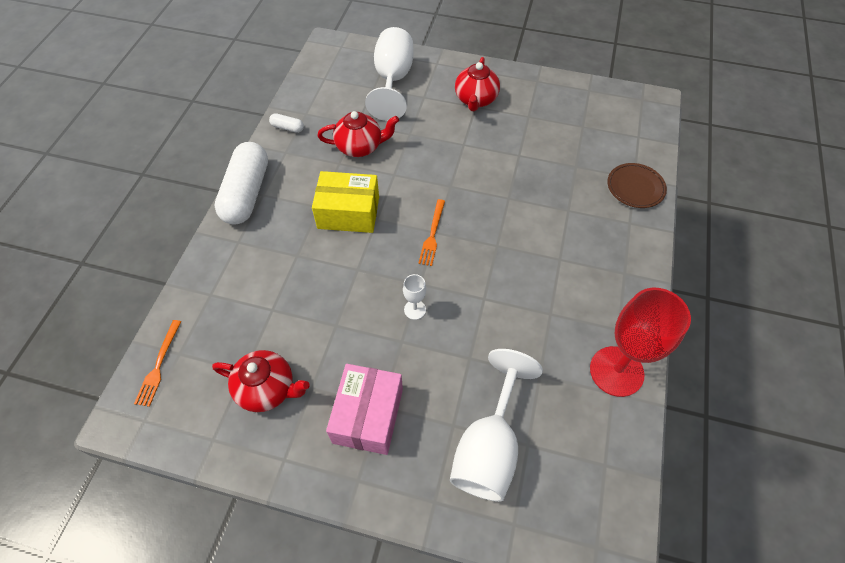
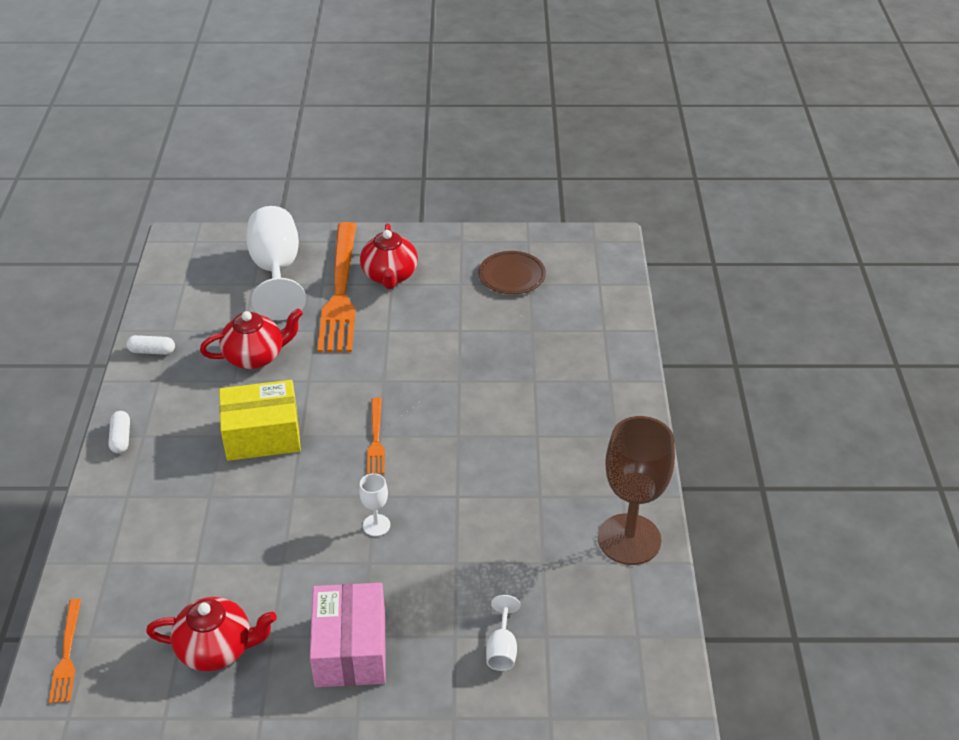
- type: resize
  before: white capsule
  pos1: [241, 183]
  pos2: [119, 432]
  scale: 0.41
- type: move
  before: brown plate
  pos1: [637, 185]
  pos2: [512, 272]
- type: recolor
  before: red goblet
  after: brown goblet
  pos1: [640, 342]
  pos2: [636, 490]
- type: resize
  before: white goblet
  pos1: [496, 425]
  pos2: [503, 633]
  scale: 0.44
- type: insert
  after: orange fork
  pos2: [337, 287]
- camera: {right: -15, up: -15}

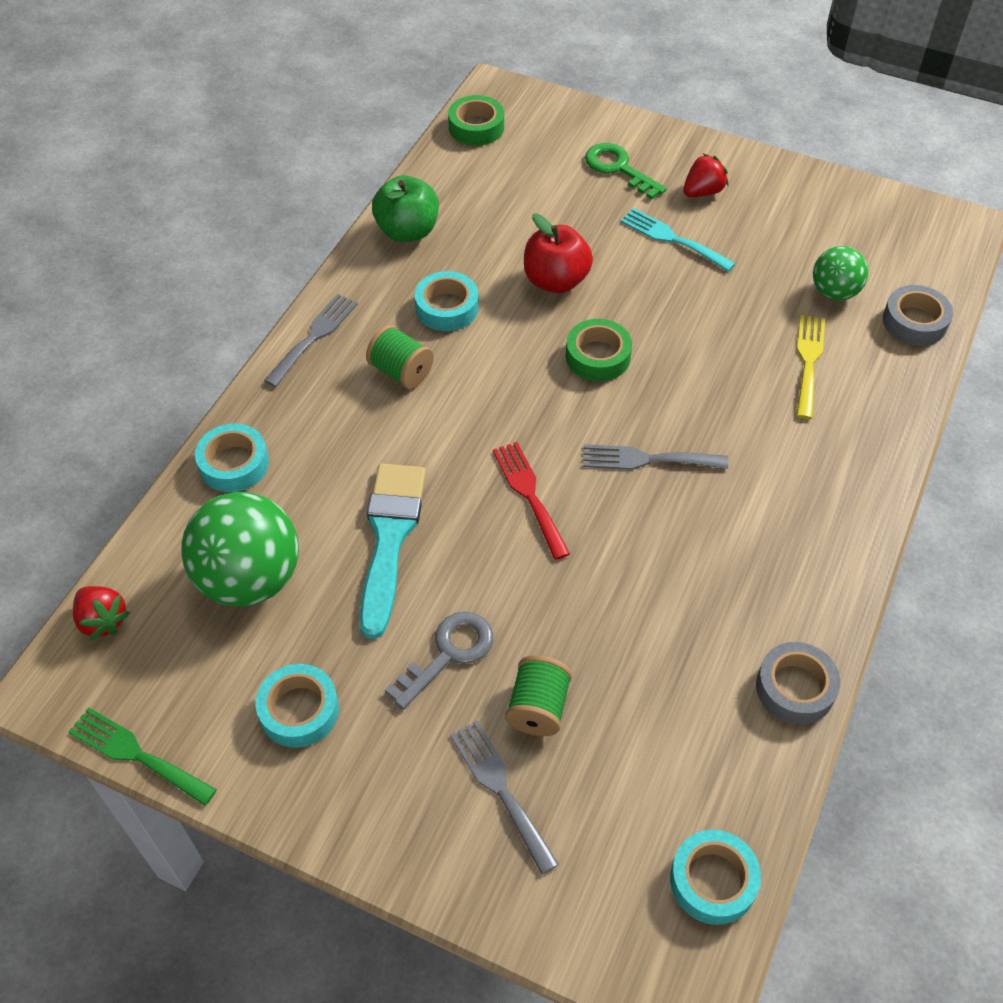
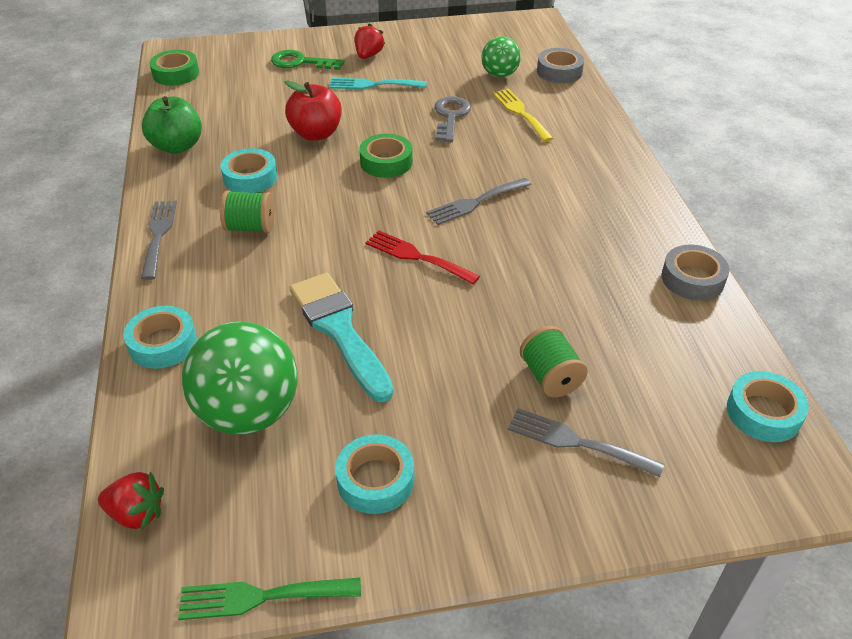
- type: move
  before: grey key
  pos1: [439, 660]
  pos2: [452, 119]
- camera: {right: -35, up: -10}

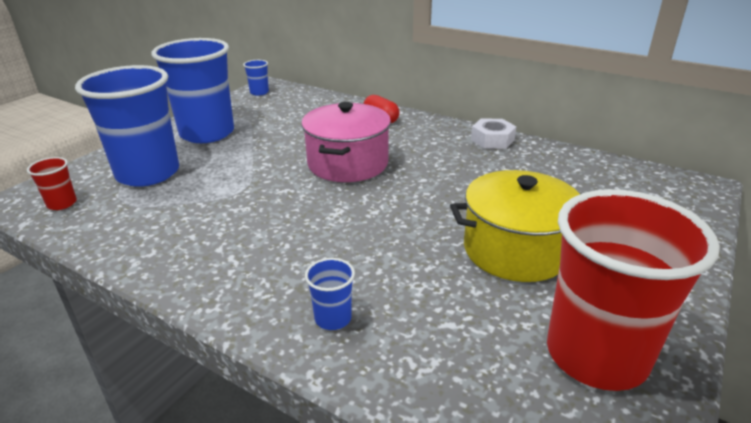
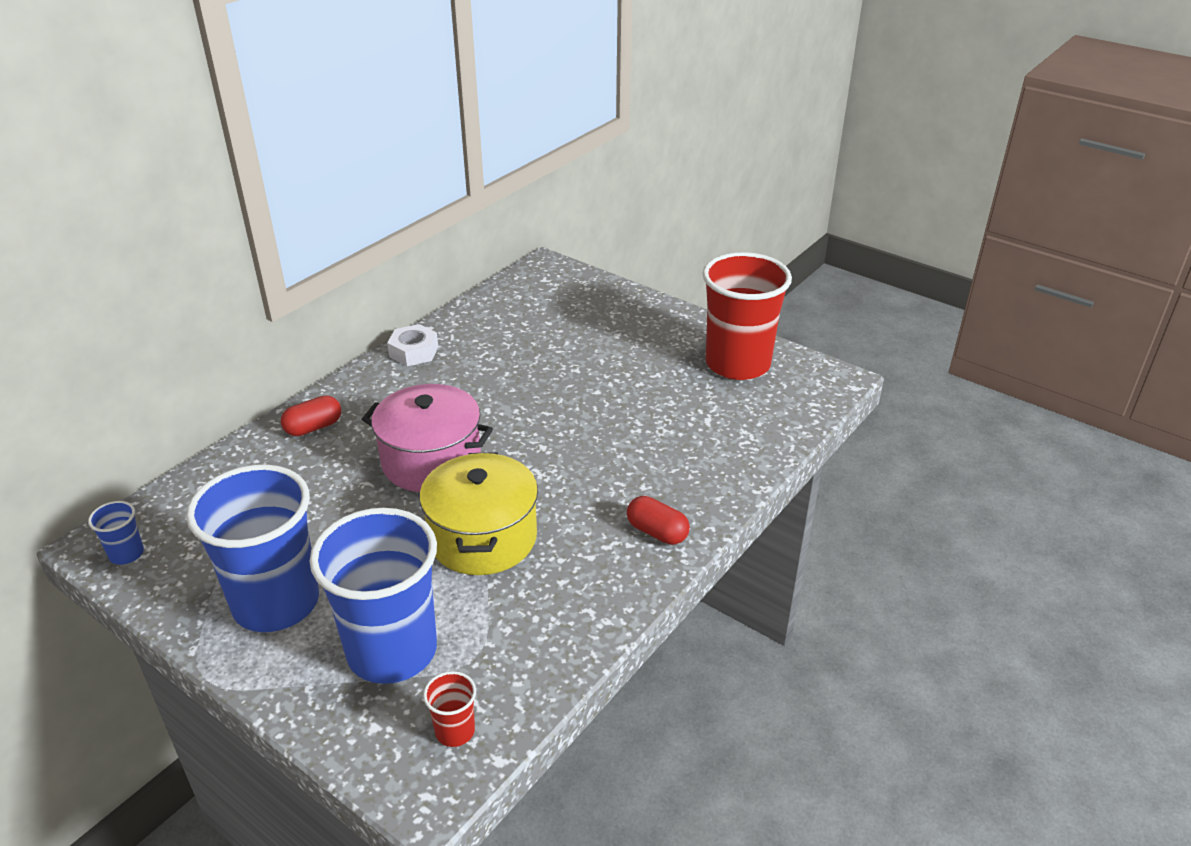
- type: move
  before: yellow pot
  pos1: [516, 226]
  pos2: [478, 513]
- type: delete
  before: blue cup
  pos1: [330, 294]
- type: insert
  after: red capsule
  pos2: [658, 520]
- camera: {right: -85, up: 5}

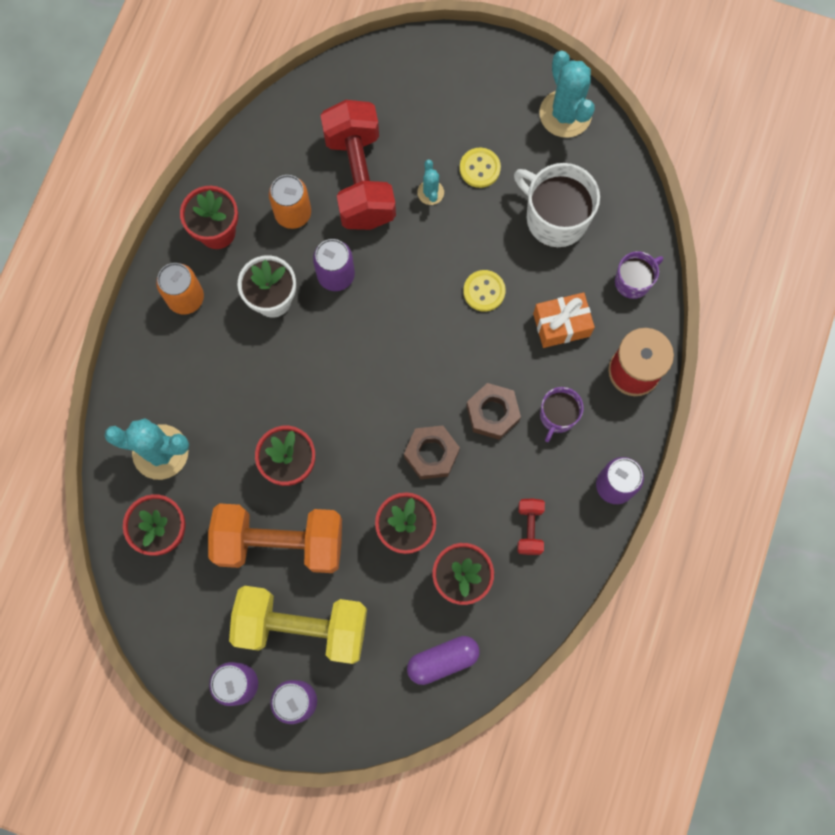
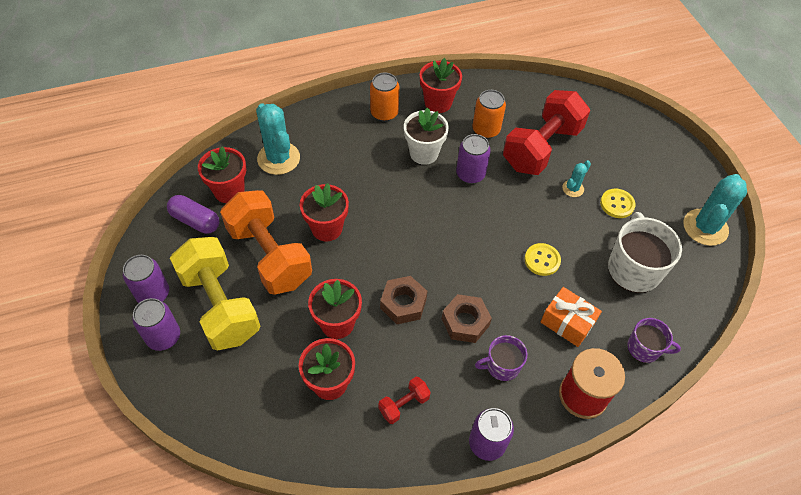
- type: move
  before: purple capsule
  pos1: [443, 660]
  pos2: [193, 214]
- camera: {right: 50, up: -20}

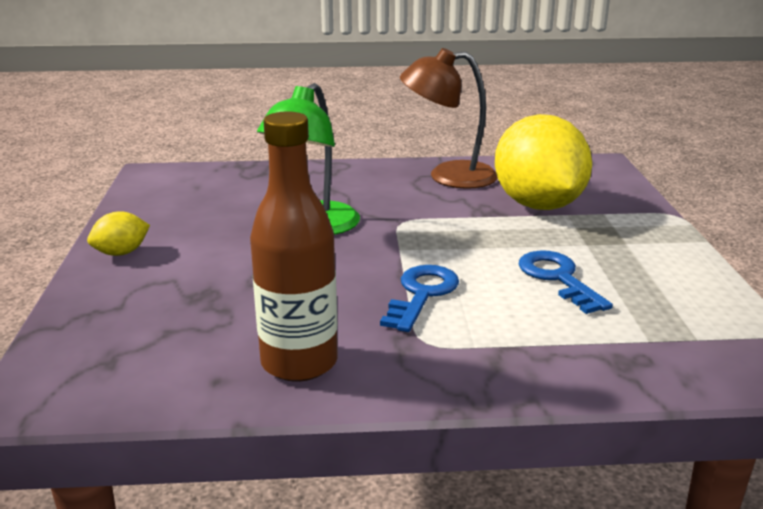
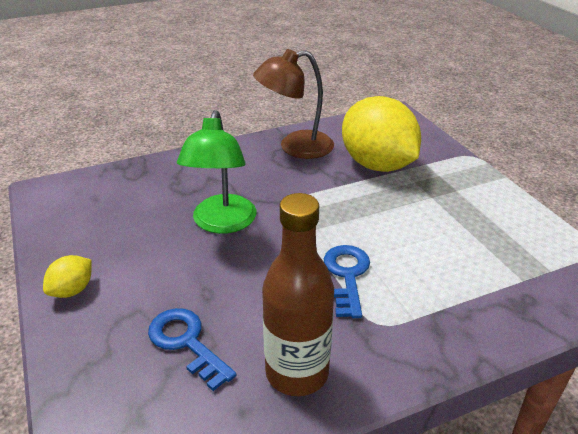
- type: move
  before: blue key
  pos1: [566, 282]
  pos2: [192, 349]
- camera: {right: -20, up: 10}

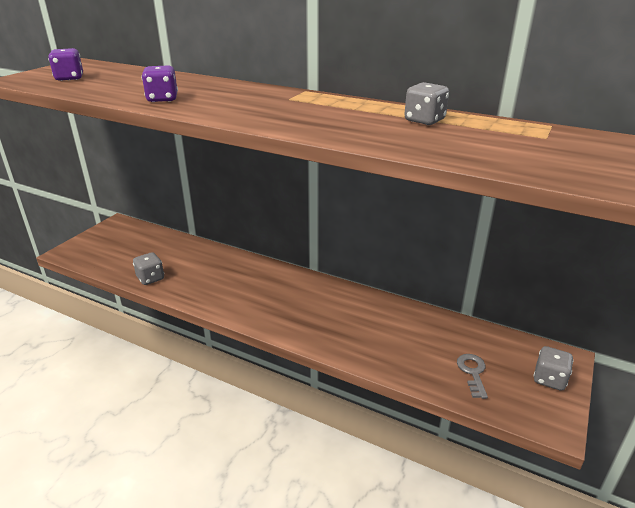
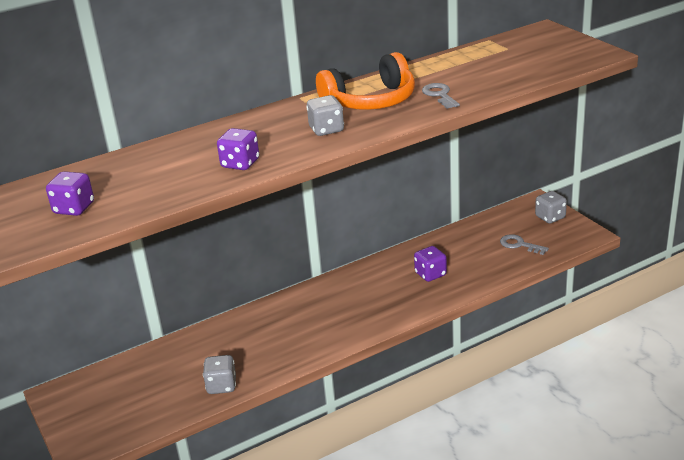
- type: move
  before: grey dice
  pos1: [426, 103]
  pos2: [325, 115]
- type: insert
  after: orange headphones
  pos2: [365, 81]
- type: insert
  after: grey key
  pos2: [441, 96]
- type: insert
  after: purple dice
  pos2: [430, 264]
- camera: {right: -55, up: 0}

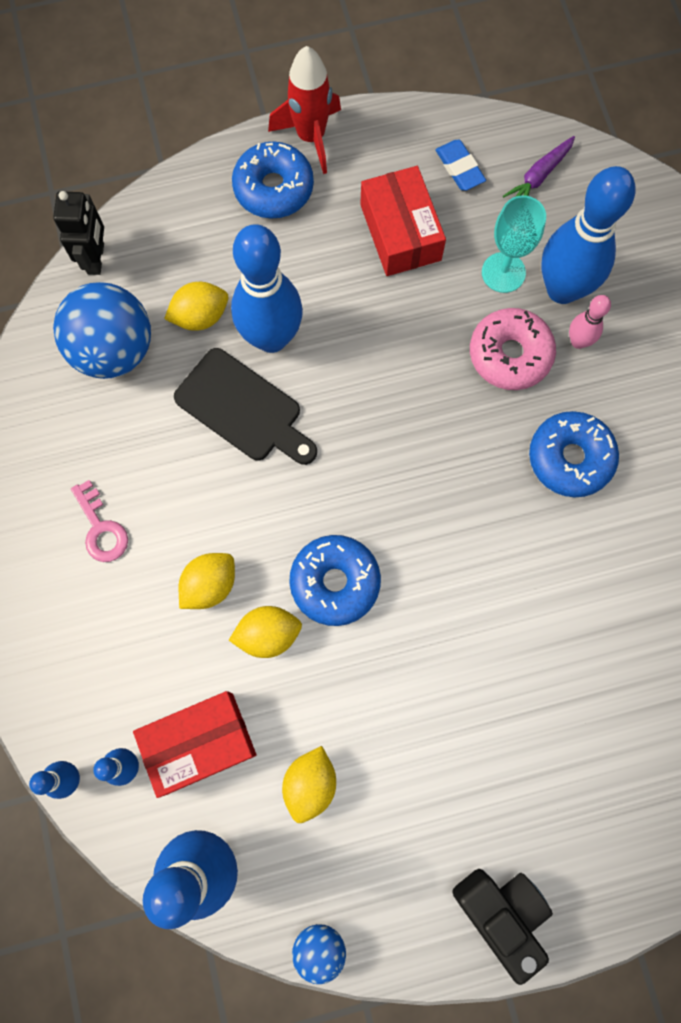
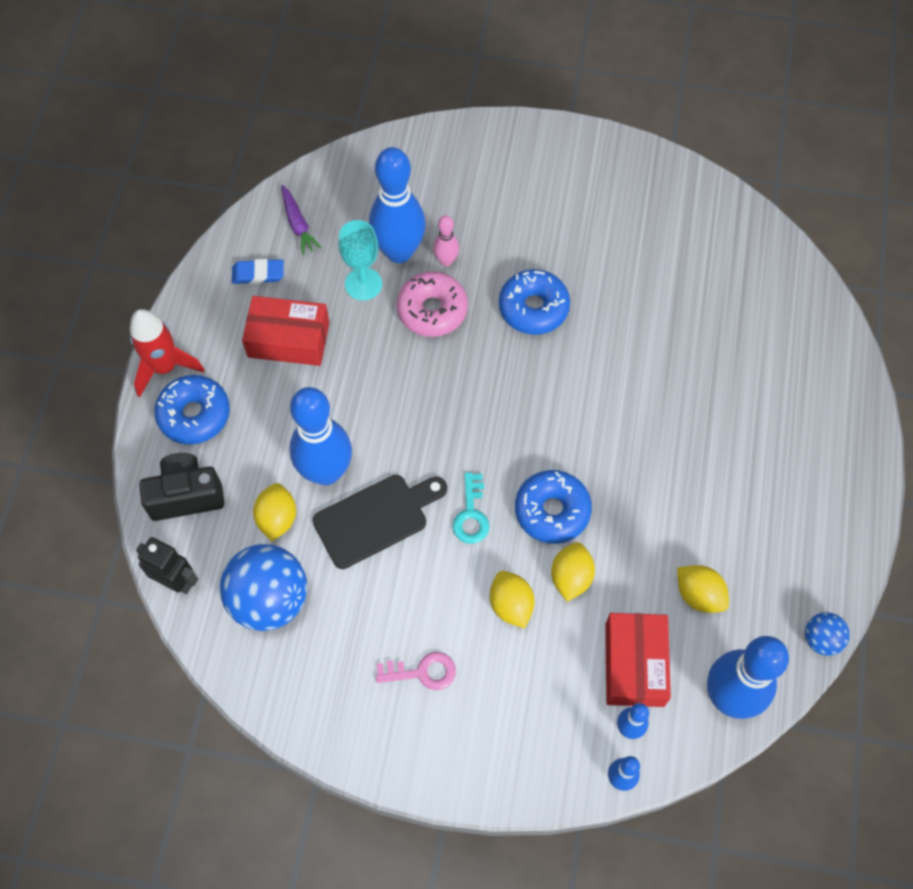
- type: move
  before: black camera
  pos1: [502, 927]
  pos2: [181, 487]
- type: insert
  after: turquoise key
  pos2: [471, 508]
- camera: {right: -65, up: -10}

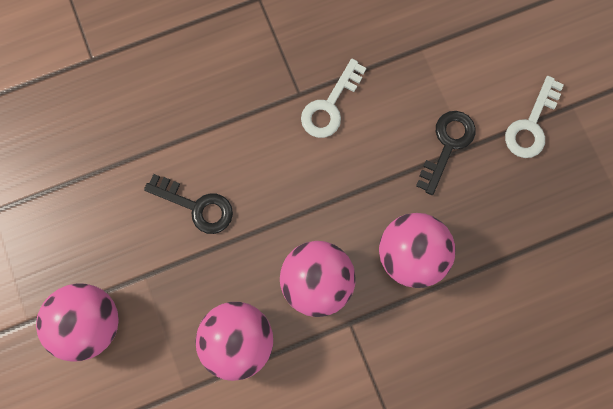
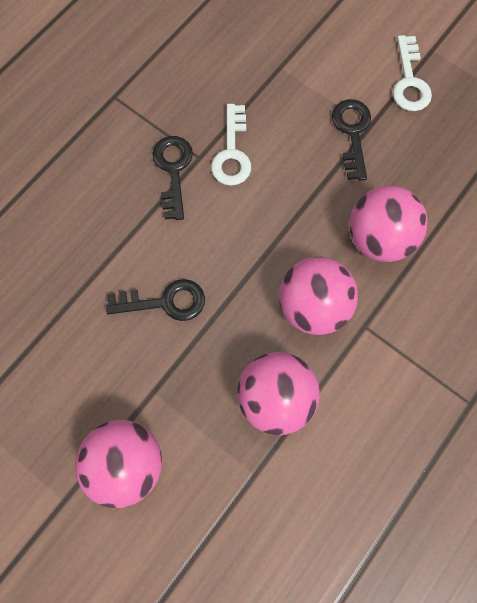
- type: insert
  after: black key
  pos2: [173, 178]
- camera: {right: -30, up: -5}

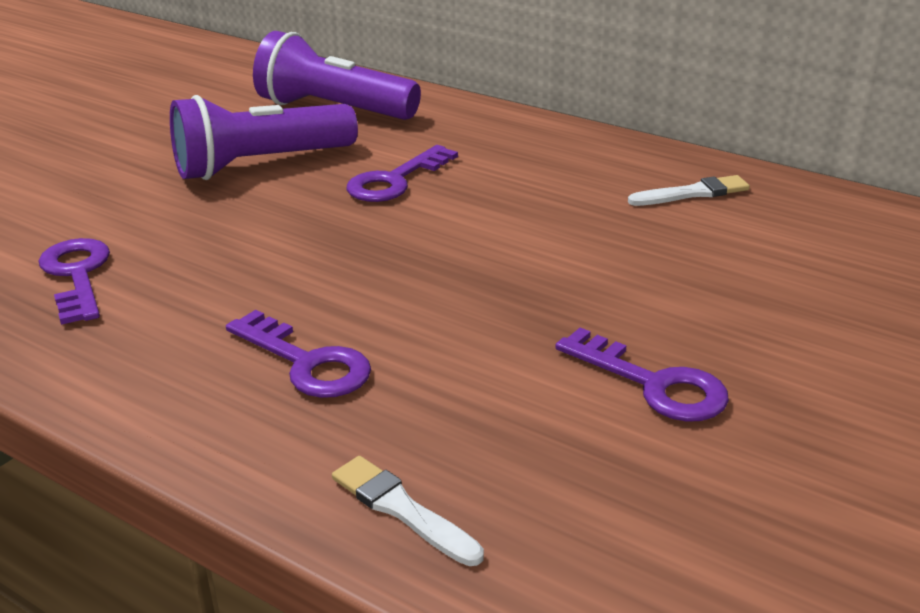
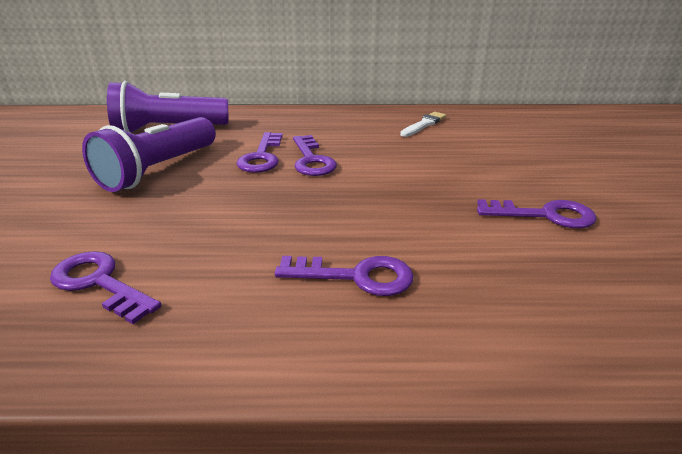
- type: delete
  before: white brush
  pos1: [408, 511]
- type: insert
  after: purple key
  pos2: [315, 155]
- camera: {right: -35, up: 0}

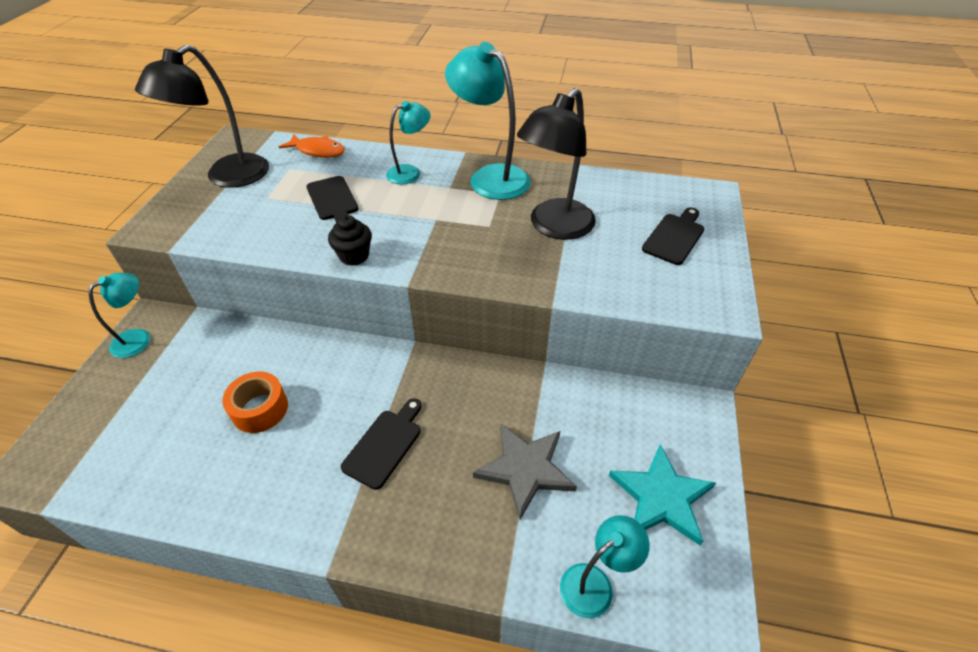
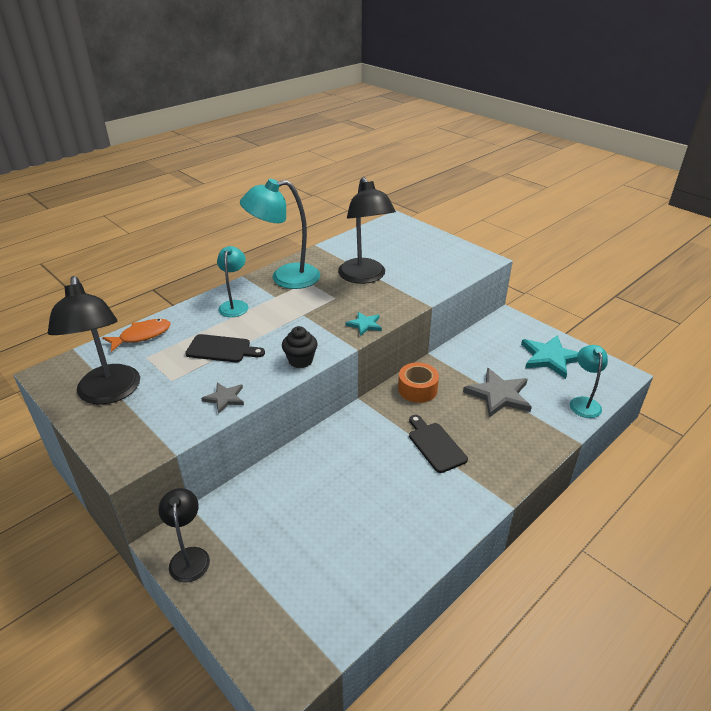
- type: delete
  before: black cutting board
  pos1: [673, 236]
- type: recolor
  before: turquoise lamp
  after: black lamp
  pos1: [119, 315]
  pos2: [184, 535]
- type: move
  before: orange tape
  pos1: [255, 402]
  pos2: [418, 383]
- type: insert
  after: turquoise star
  pos2: [363, 324]
- type: insert
  after: grey star
  pos2: [222, 398]
- camera: {right: -55, up: -10}

